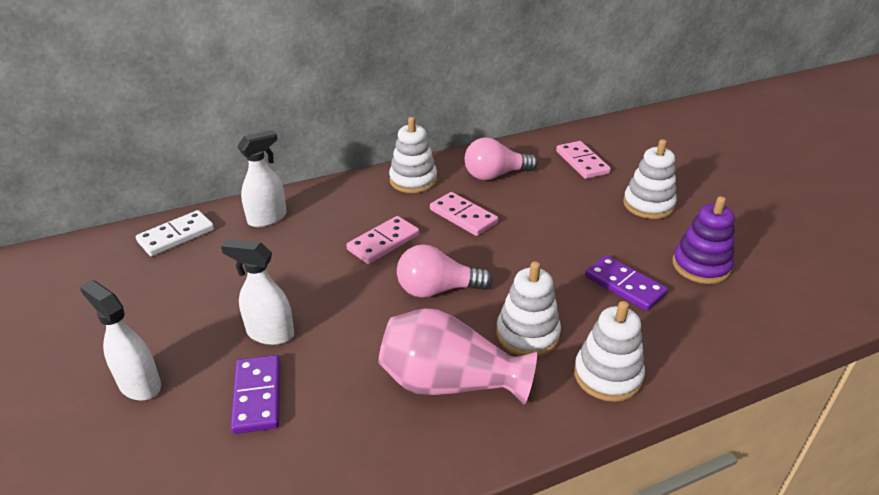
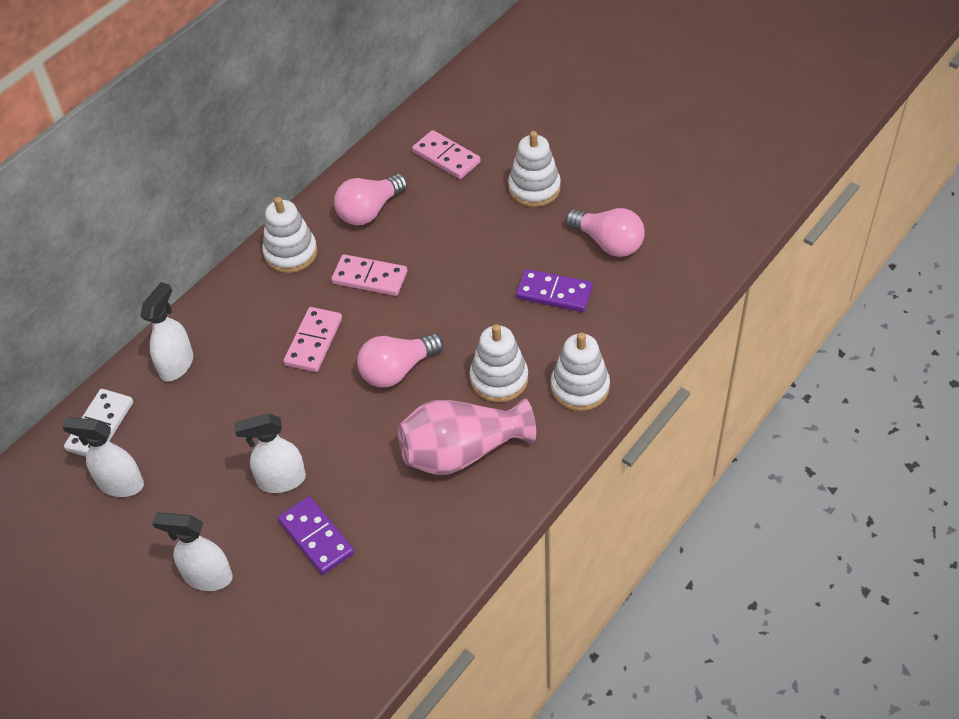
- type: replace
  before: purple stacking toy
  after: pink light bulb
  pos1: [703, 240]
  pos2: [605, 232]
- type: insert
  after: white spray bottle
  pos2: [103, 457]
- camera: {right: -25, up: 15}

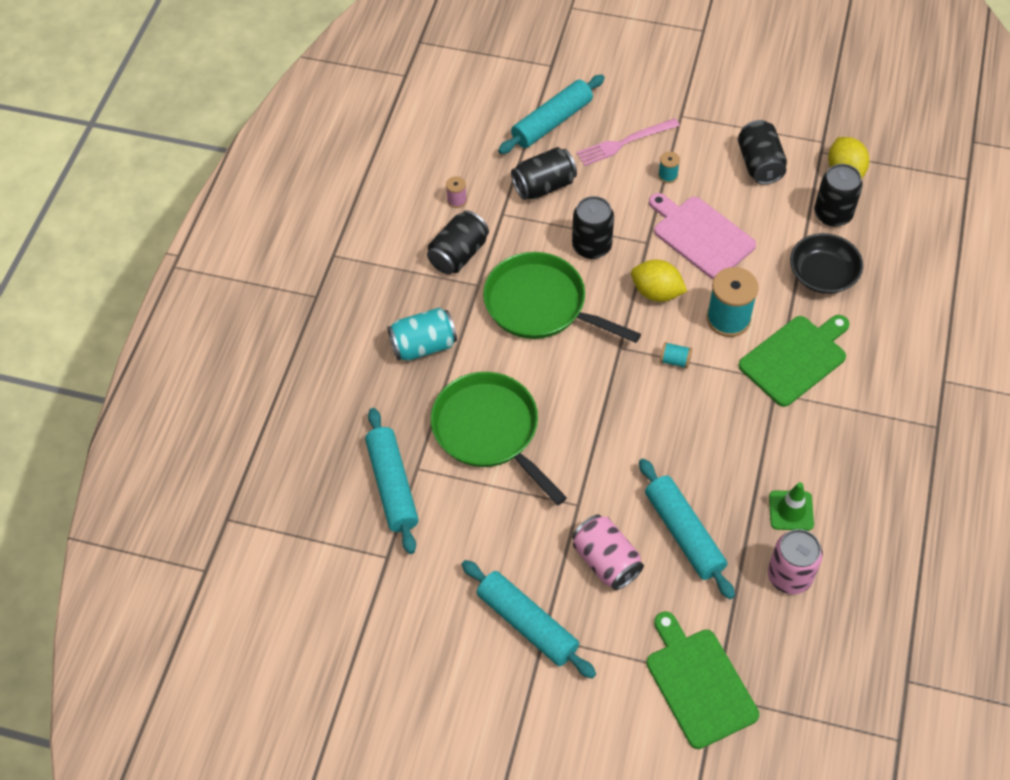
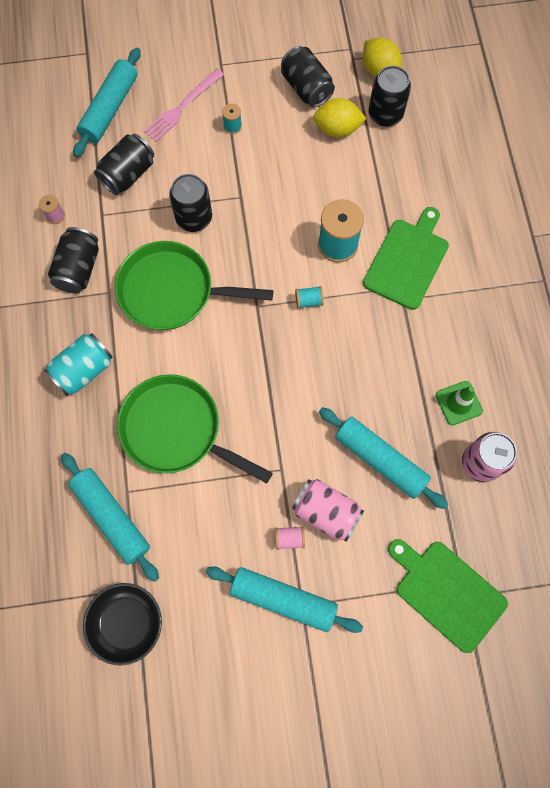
- type: delete
  before: pink cutting board
  pos1: [702, 236]
- type: move
  before: black bowl
  pos1: [826, 263]
  pos2: [122, 624]
- type: move
  before: yellow lemon
  pos1: [659, 281]
  pos2: [339, 117]
- type: insert
  after: pink spool
  pos2: [290, 538]
- camera: {right: -25, up: 15}

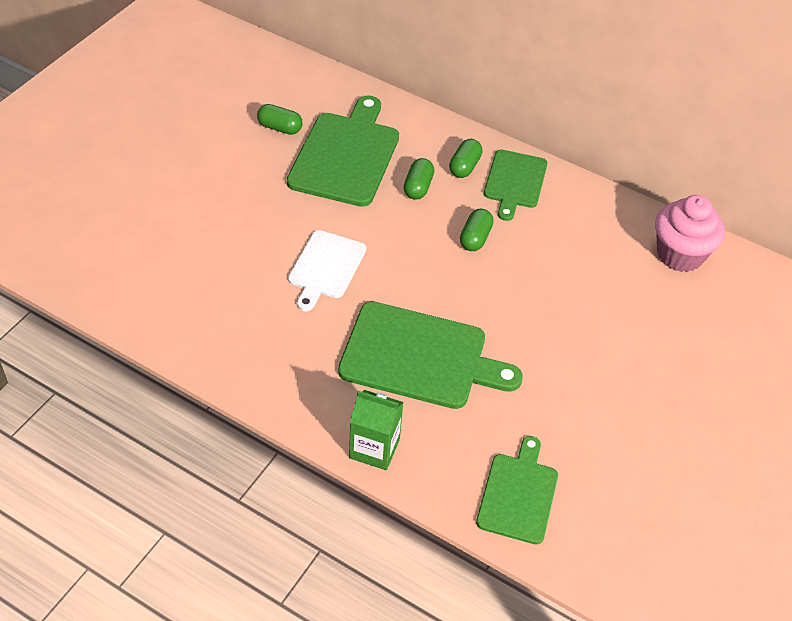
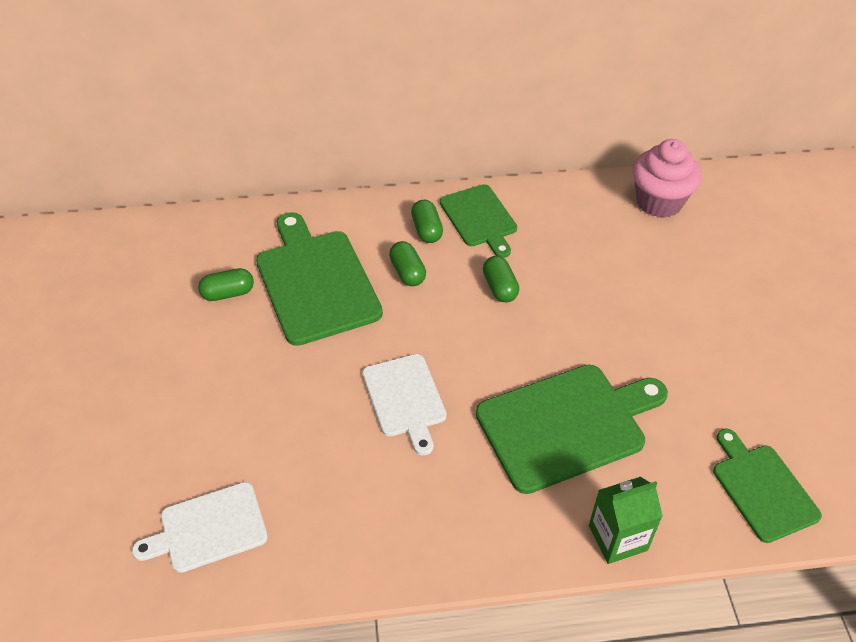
- type: insert
  after: white cutting board
  pos2: [200, 527]
- camera: {right: -35, up: 0}

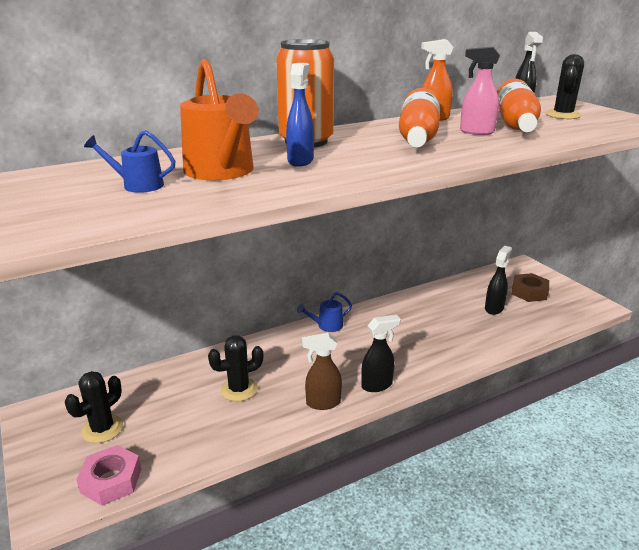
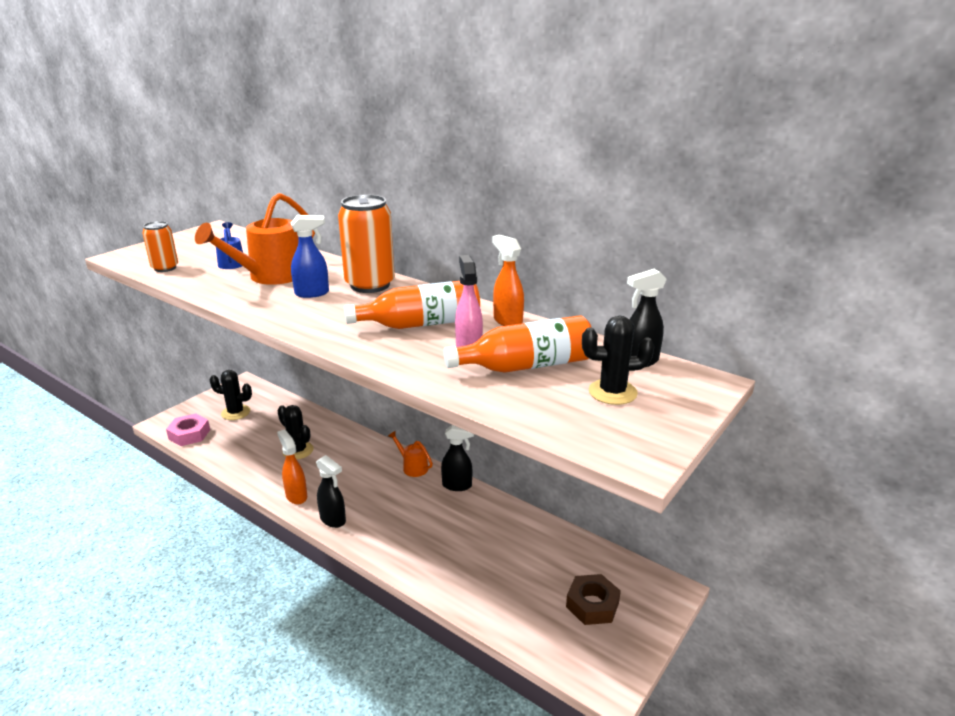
- type: move
  before: black spray bottle
  pos1: [498, 280]
  pos2: [457, 458]
- type: recolor
  before: blue watering can
  after: orange watering can
  pos1: [324, 312]
  pos2: [410, 454]
- type: recolor
  before: brown spray bottle
  after: orange spray bottle
  pos1: [322, 371]
  pos2: [292, 467]
- type: insert
  after: orange can
  pos2: [160, 246]
- camera: {right: 65, up: 0}

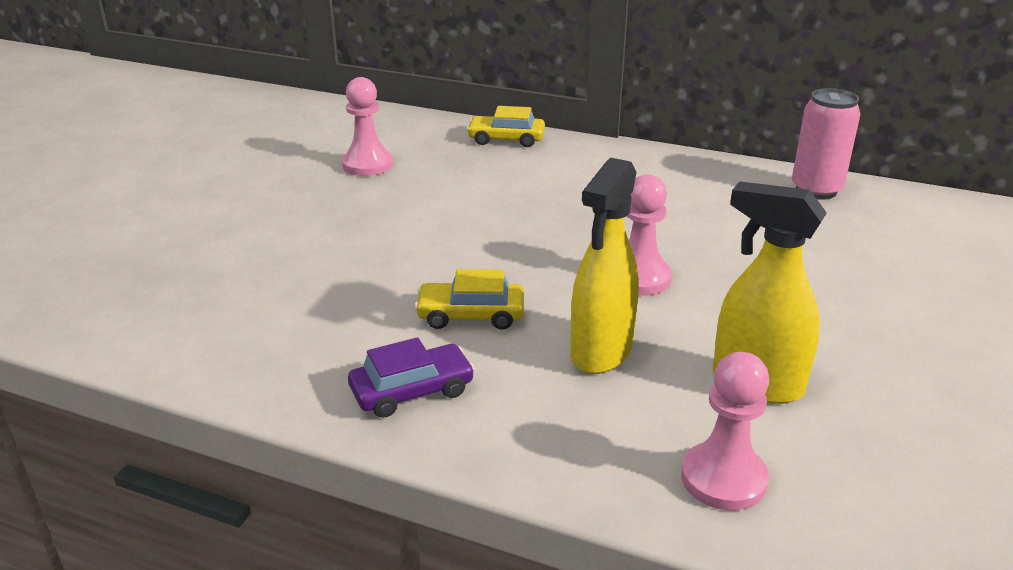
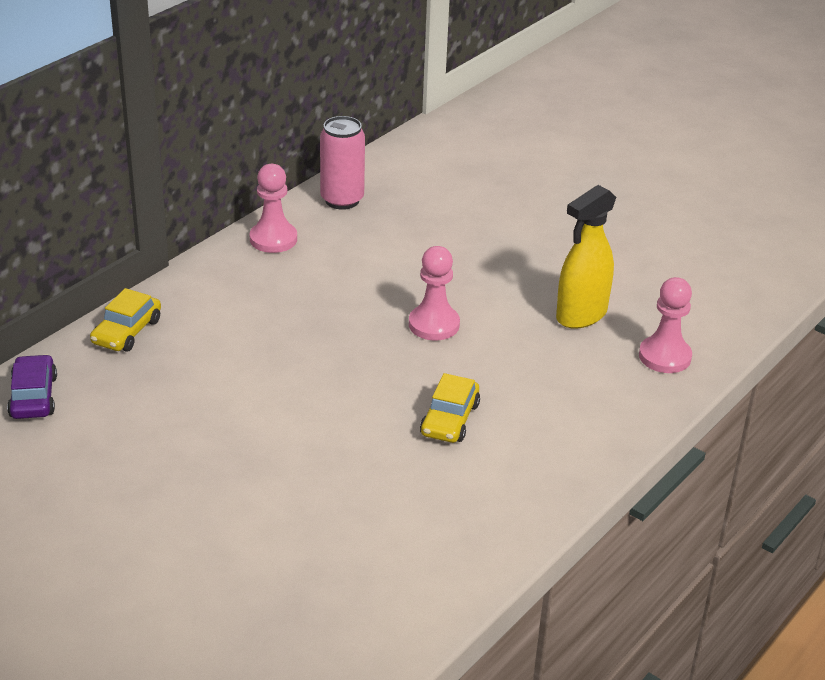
- type: move
  before: pink pawn
  pos1: [367, 126]
  pos2: [273, 208]
- type: delete
  before: yellow spray bottle
  pos1: [604, 266]
- type: move
  before: purple car
  pos1: [411, 377]
  pos2: [32, 386]
- camera: {right: -75, up: 5}

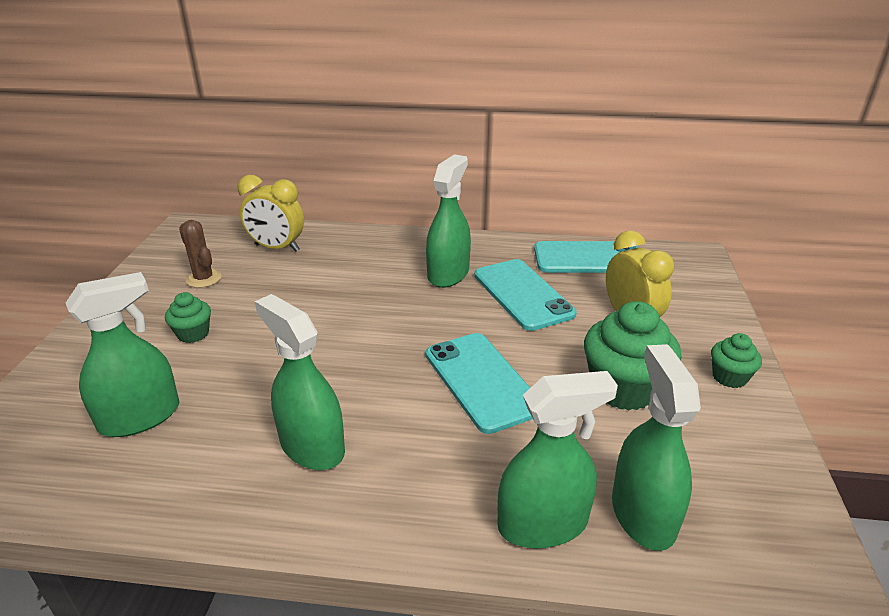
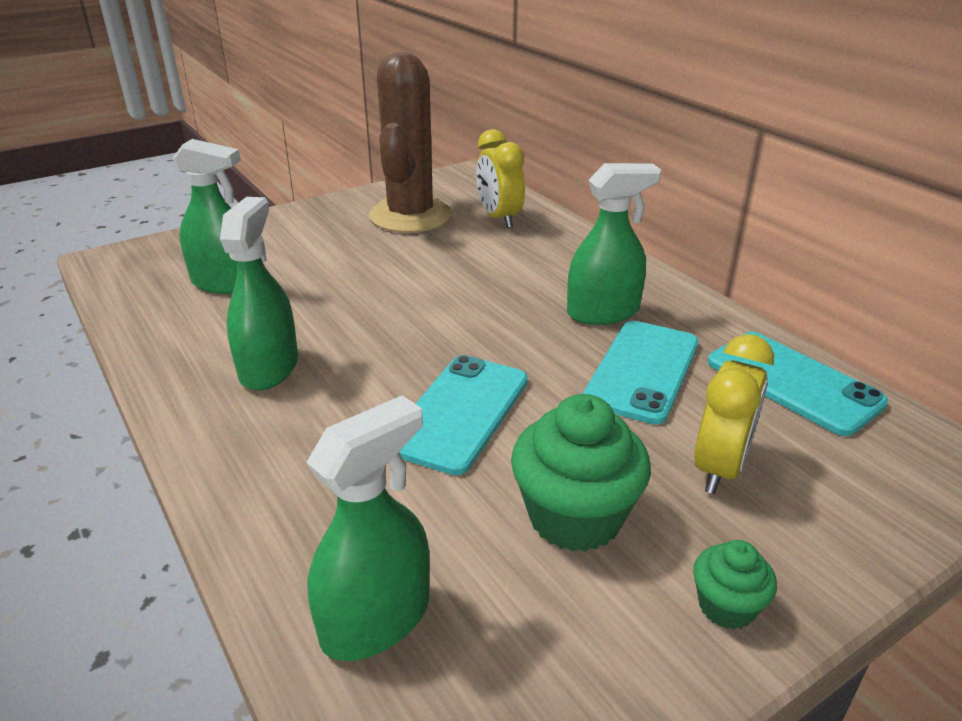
- type: resize
  before: brown cactus
  pos1: [200, 254]
  pos2: [410, 142]
  scale: 2.35
- type: delete
  before: green cupcake
  pos1: [188, 317]
- type: delete
  before: green spray bottle
  pos1: [557, 459]
- camera: {right: 50, up: 0}

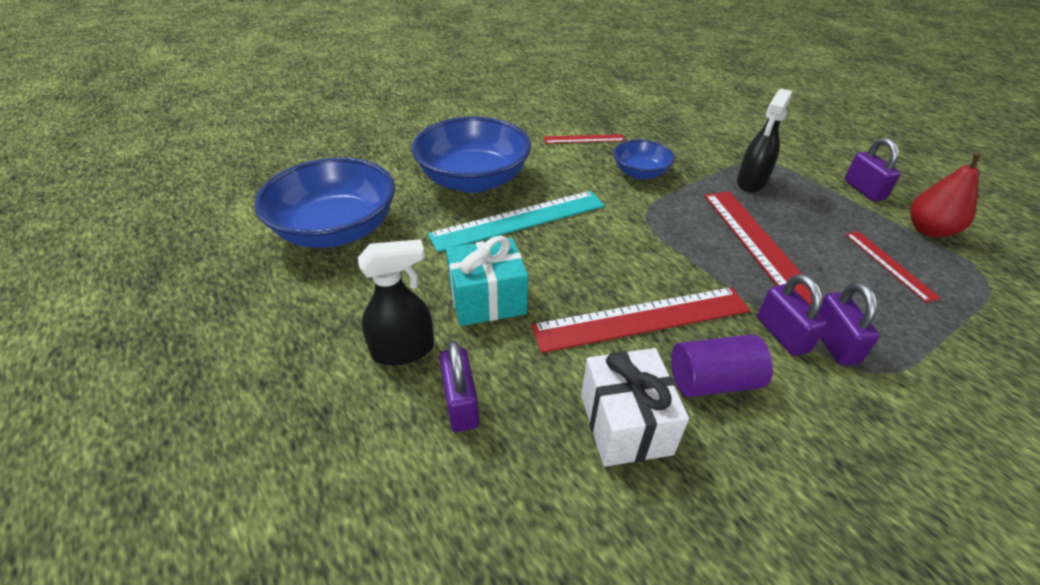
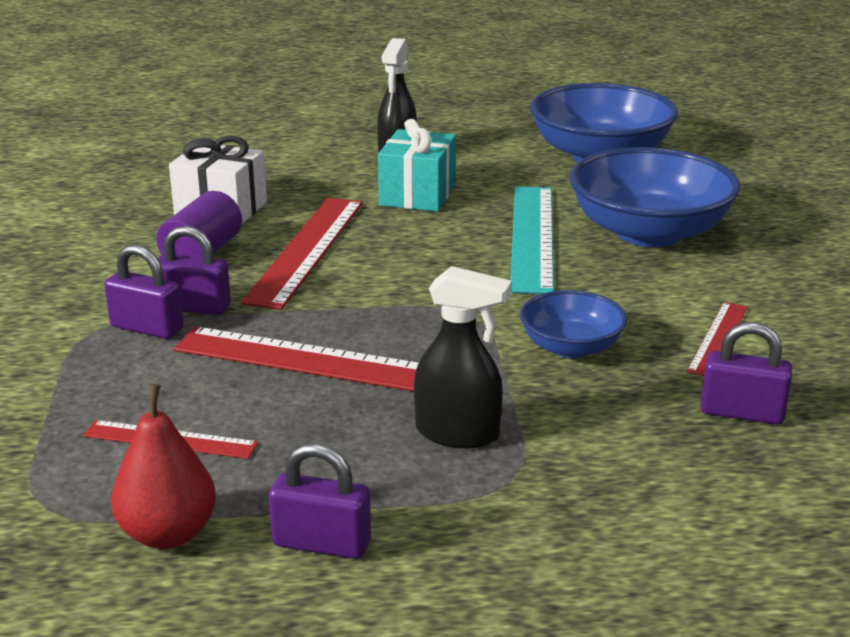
- type: rotate
  before: black spray bottle
  pos1: [764, 140]
  pos2: [462, 357]
  turn: 135
- type: move
  before: purple padlock
  pos1: [459, 386]
  pos2: [746, 373]
- camera: {right: 120, up: -15}

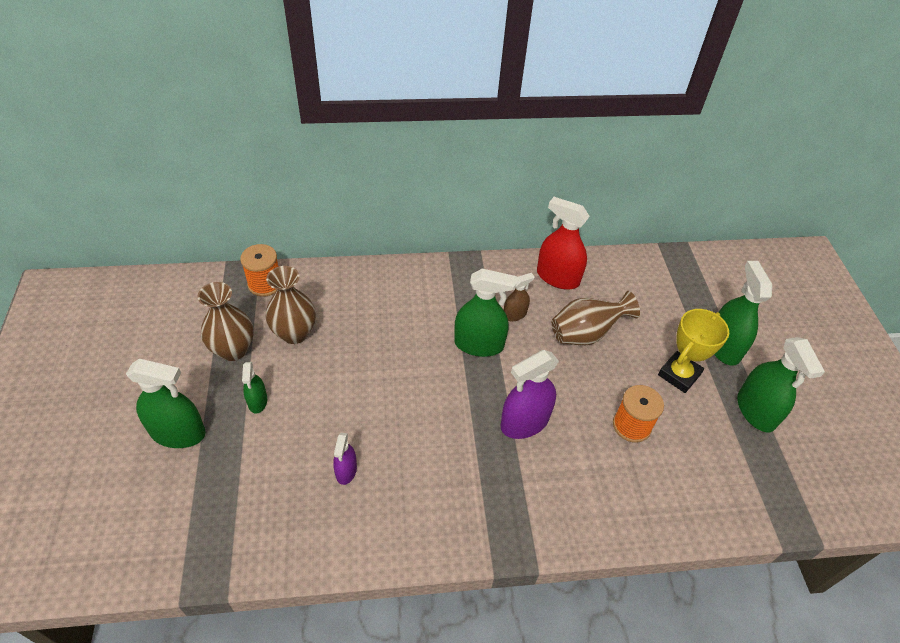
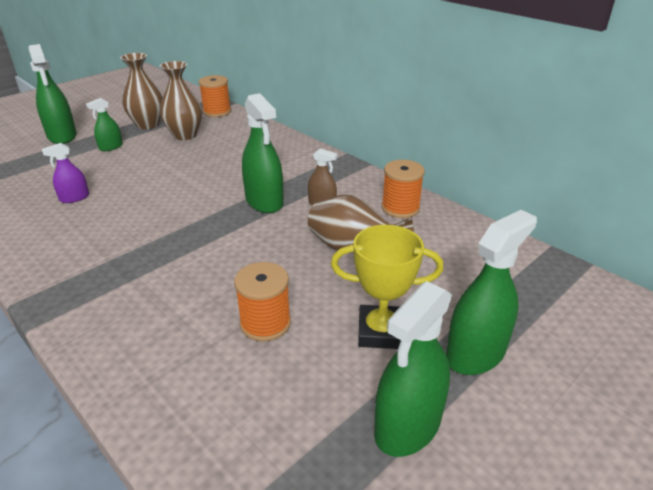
- type: replace
  before: red spray bottle
  after: orange spool
  pos1: [563, 243]
  pos2: [403, 189]
- type: delete
  before: purple spray bottle
  pos1: [529, 394]
- camera: {right: 55, up: -15}

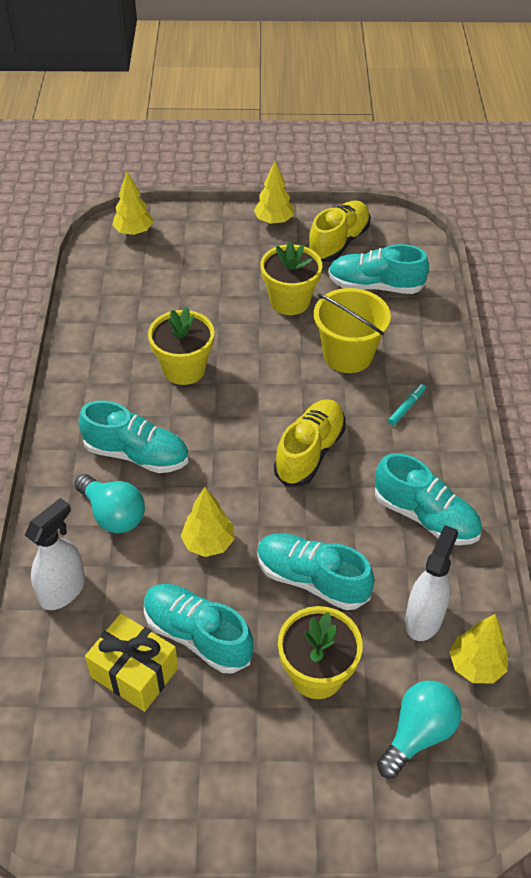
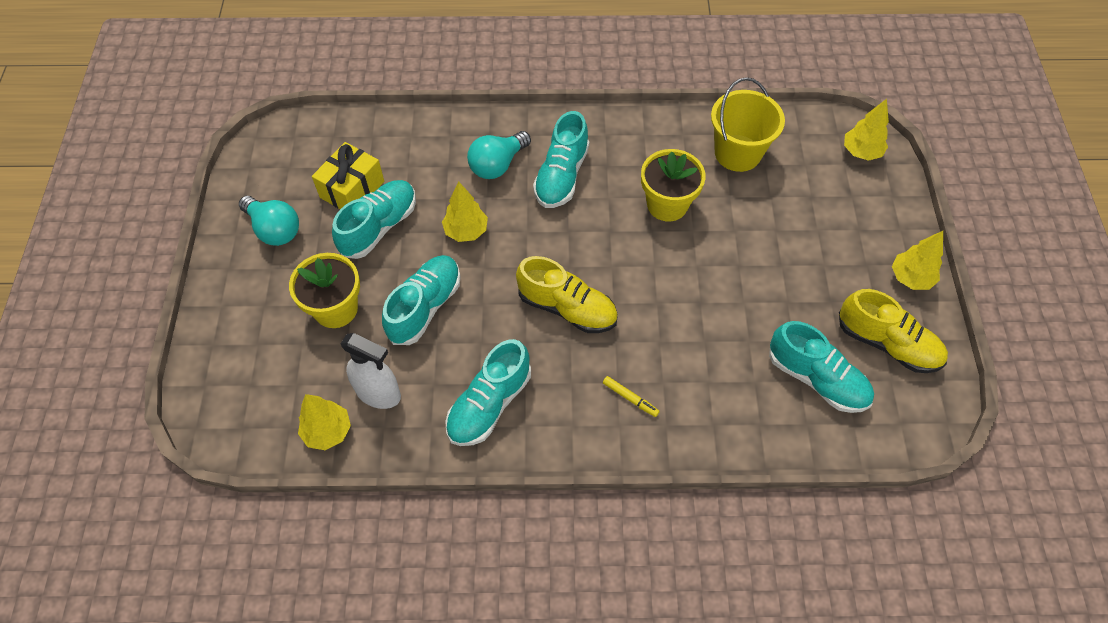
- type: delete
  before: yellow flower pot
  pos1: [291, 278]
- type: rotate
  before: turquoise shoe
  pos1: [378, 269]
  pos2: [821, 367]
  turn: 120
- type: move
  before: yellow bucket
  pos1: [352, 330]
  pos2: [748, 124]
- type: recolor
  before: turquoise marker
  after: yellow marker
  pos1: [407, 404]
  pos2: [631, 396]
- type: delete
  before: white spray bottle
  pos1: [55, 554]
- type: move
  before: turquoise light bulb
  pos1: [419, 729]
  pos2: [269, 221]
- camera: {right: 90, up: 10}

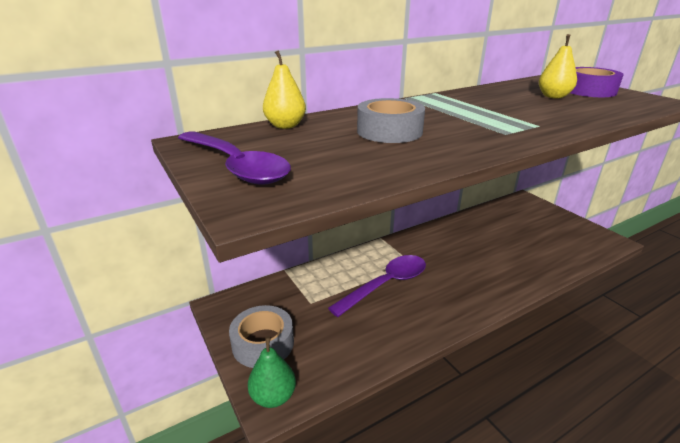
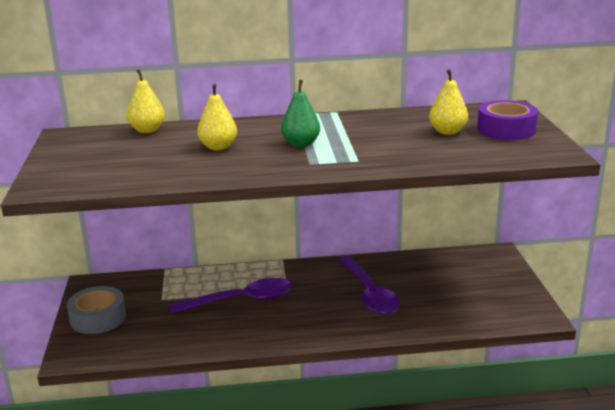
- type: replace
  before: grey tape
  after: yellow pear
  pos1: [391, 120]
  pos2: [217, 117]
- type: move
  before: purple spoon
  pos1: [234, 158]
  pos2: [369, 285]
- type: move
  before: green pear
  pos1: [272, 372]
  pos2: [300, 113]
- camera: {right: 25, up: -5}

